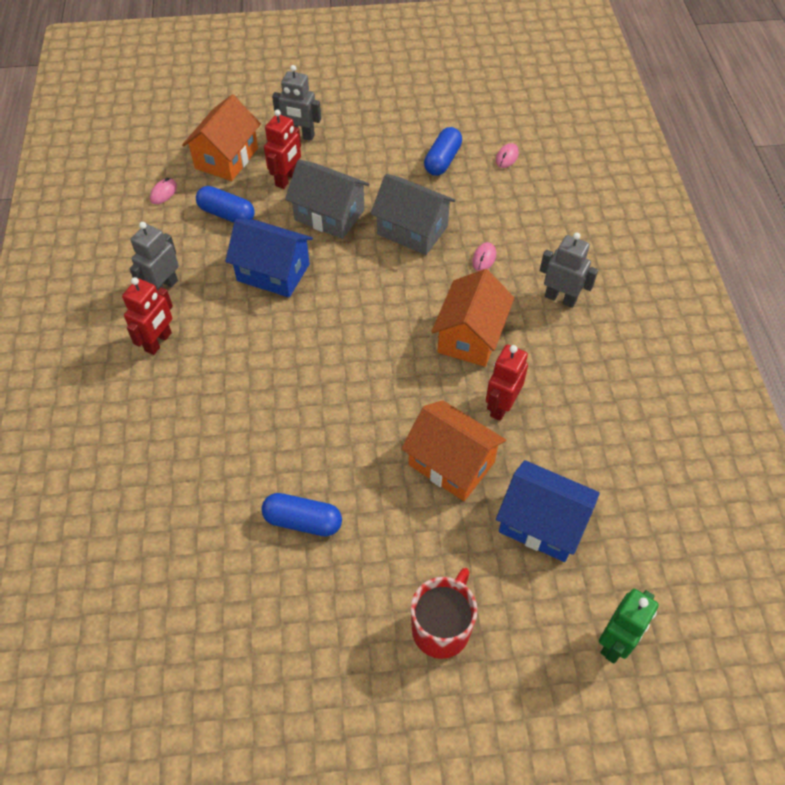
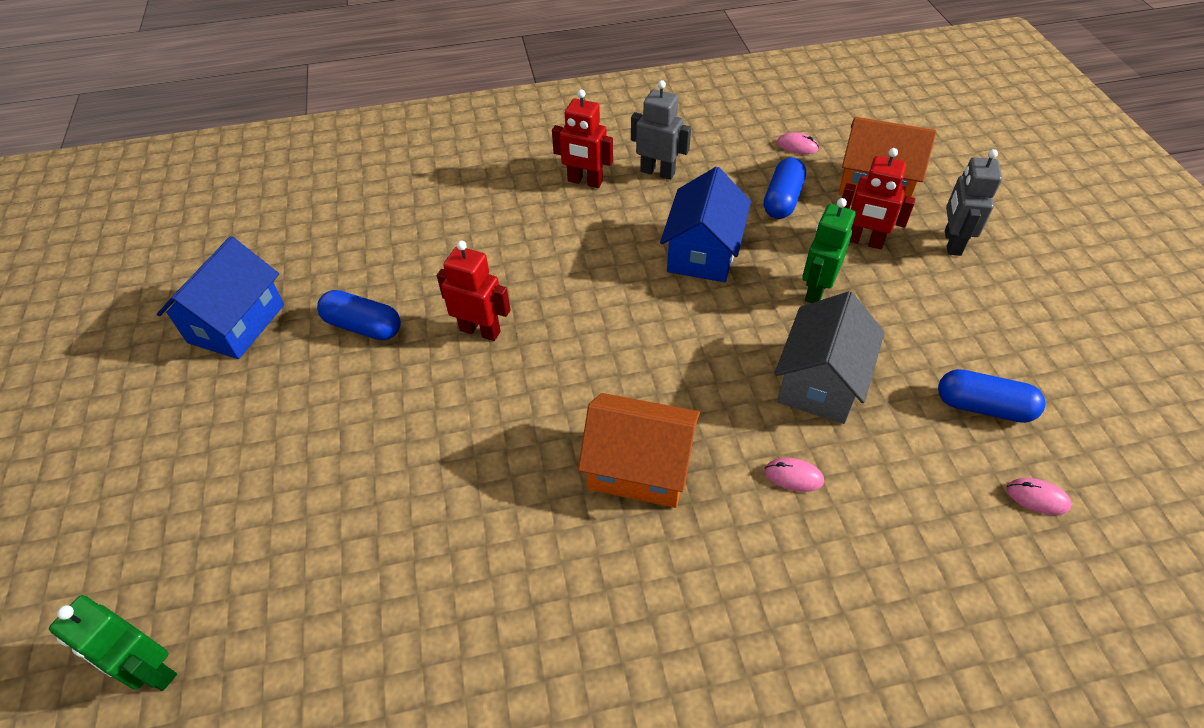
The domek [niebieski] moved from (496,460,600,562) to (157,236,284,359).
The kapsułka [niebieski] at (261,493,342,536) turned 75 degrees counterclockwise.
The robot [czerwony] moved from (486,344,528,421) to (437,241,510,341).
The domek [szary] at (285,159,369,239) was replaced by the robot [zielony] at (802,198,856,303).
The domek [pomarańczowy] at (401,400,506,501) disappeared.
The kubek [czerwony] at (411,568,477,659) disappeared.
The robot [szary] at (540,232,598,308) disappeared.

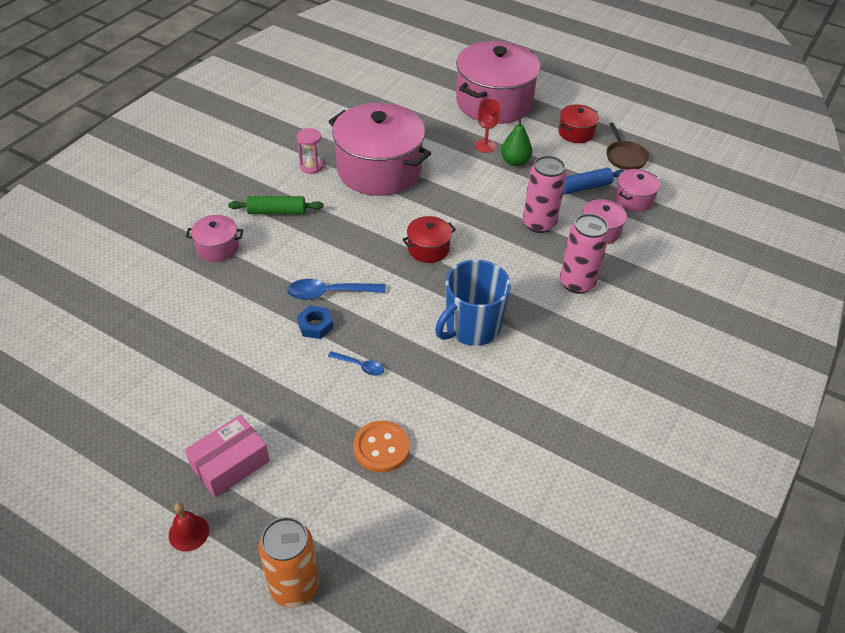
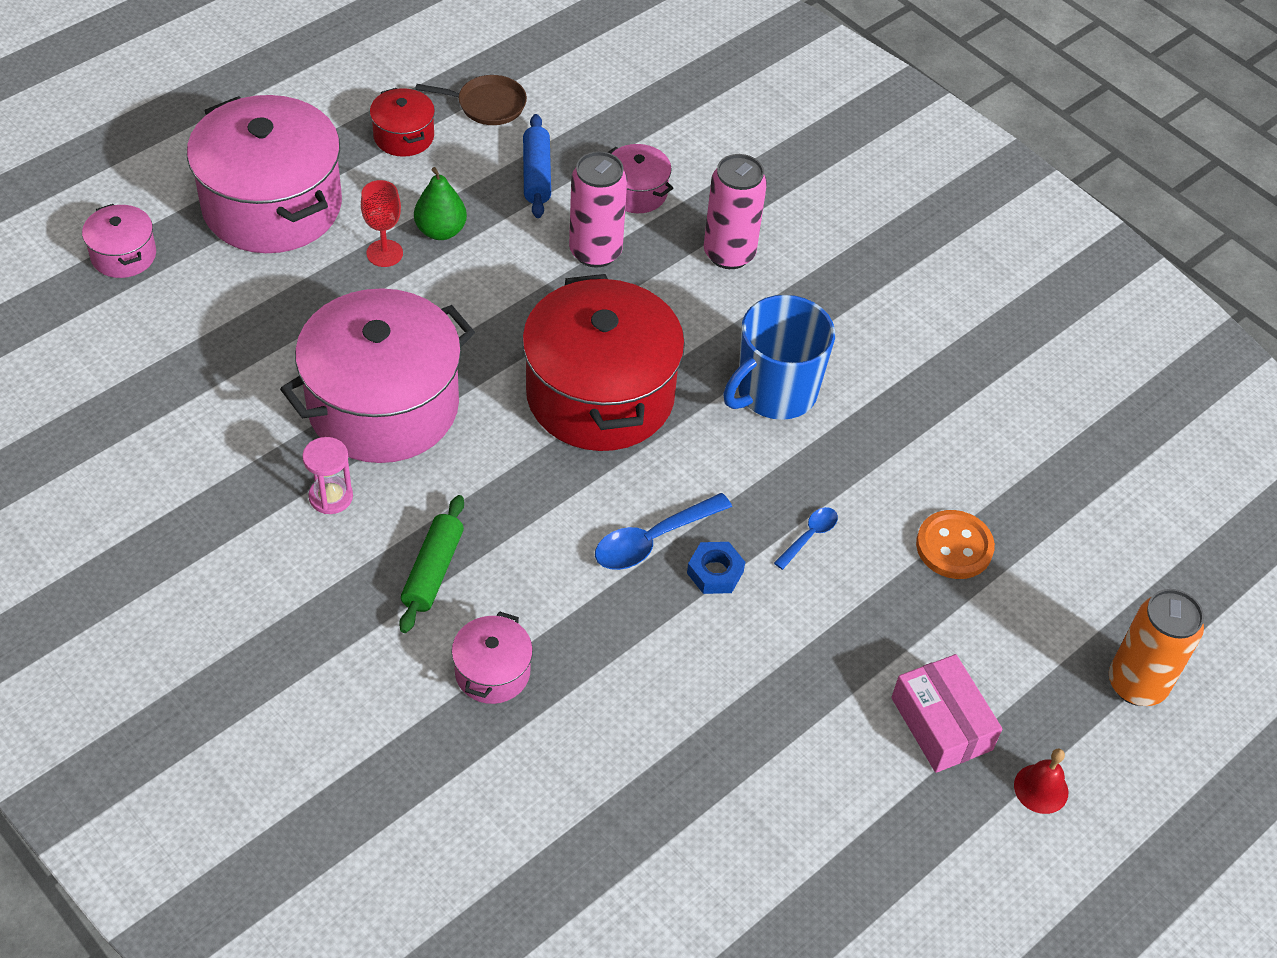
The garnek [różowy] moved from (615,169,660,212) to (82,204,156,278).
The garnek [czerwony] at (402,216,456,263) changed to 2.21 times the size.
The łyżka [niebieski] at (287,279,386,300) turned 45 degrees clockwise.
The kubek [niebieski] at (435,260,511,346) turned 75 degrees clockwise.

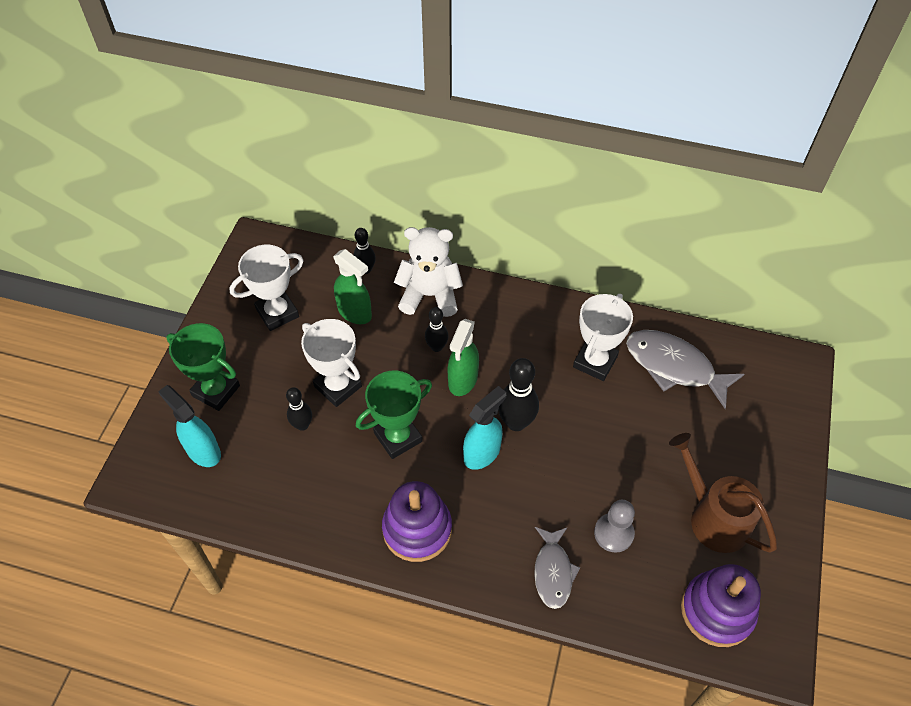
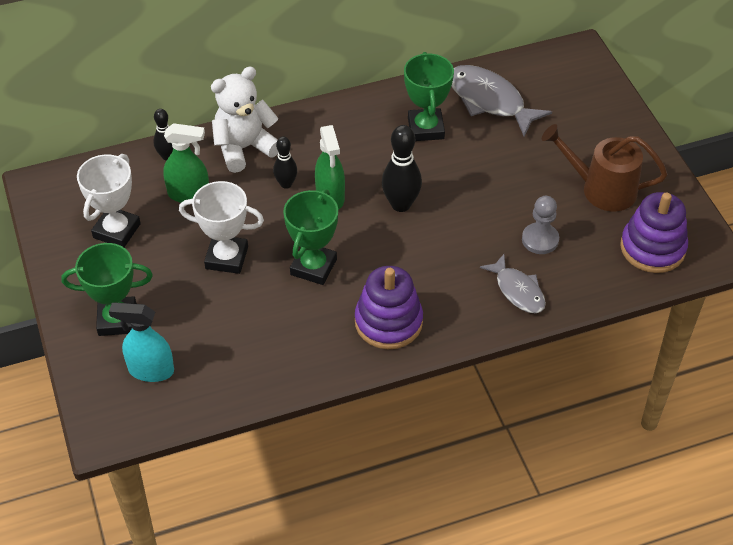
The puchar [biały] at (573,294,633,381) became the puchar [zielony] at (404,52,454,141).
The ryba [szary] at (626,330,744,409) turned 45 degrees clockwise.
The kręgiel [czarny] at (286,387,312,431) disappeared.
The spryskiwacz [turkusowy] at (463,386,506,470) disappeared.

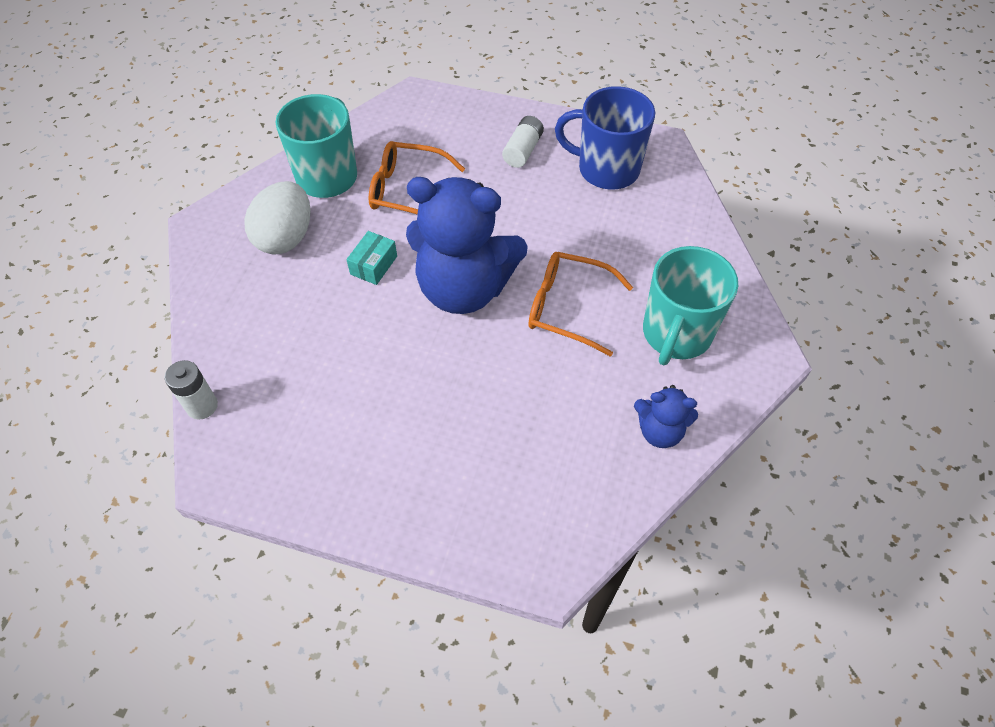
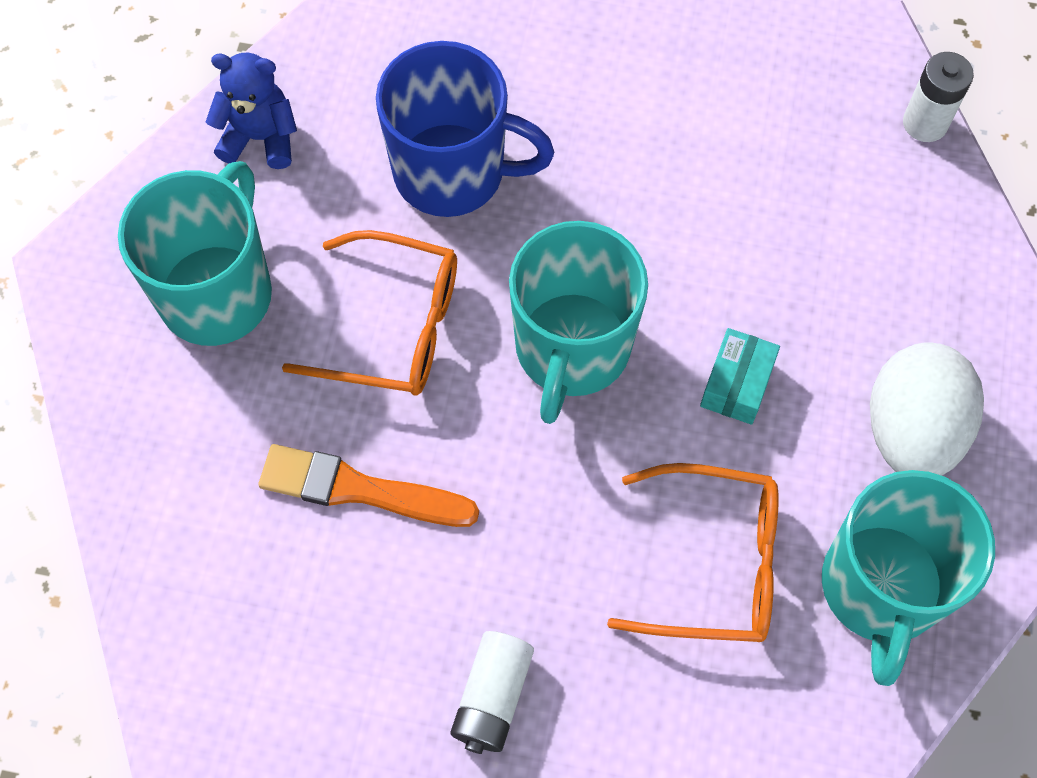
The pędzel [pomarańczowy] at (258,444,479,527) appeared.
The kubek [niebieski] moved from (555,86,655,190) to (376,41,554,217).
The miś [niebieski] at (406,177,528,314) was replaced by the kubek [turkusowy] at (509,221,648,424).

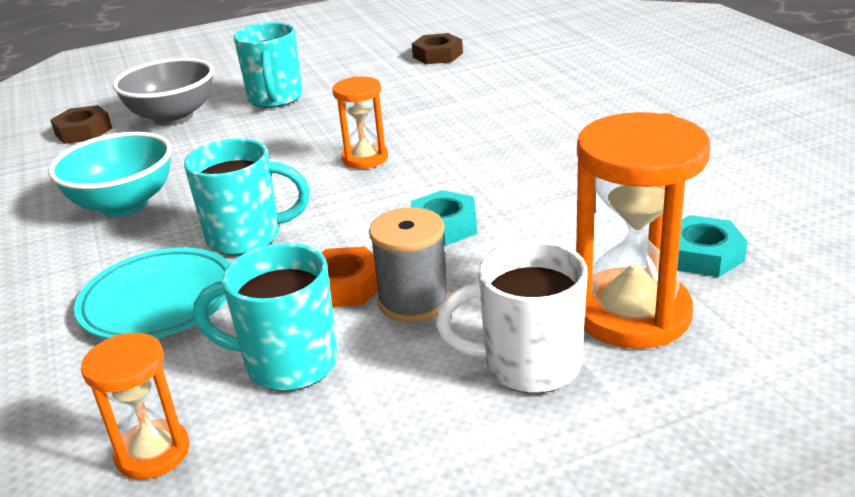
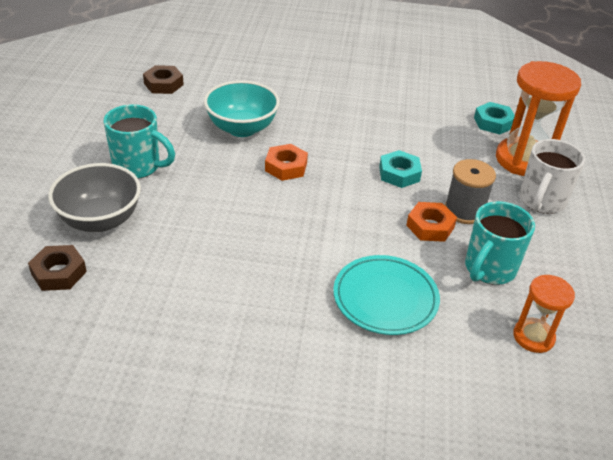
The miska [turkusowy] moved from (48,132,172,217) to (204,80,280,137).
The klepsydra [pomarańczowy] at (332,76,388,169) was replaced by the nakrętka [pomarańczowy] at (265,144,308,181).
The kubek [turkusowy] at (184,138,310,255) disappeared.

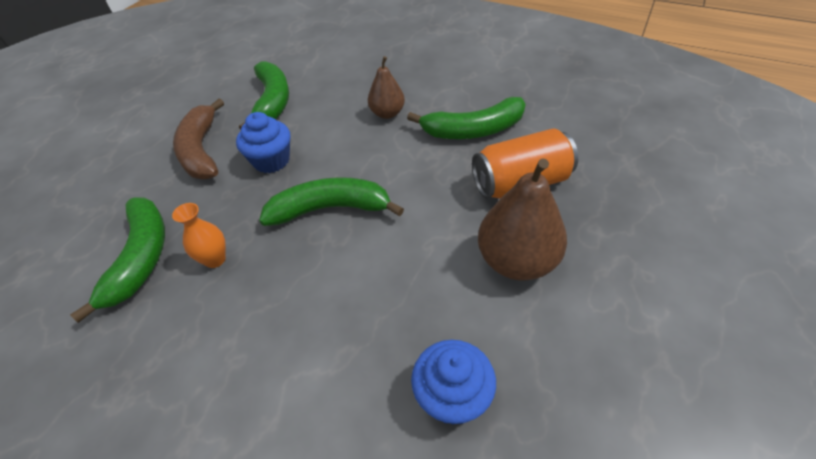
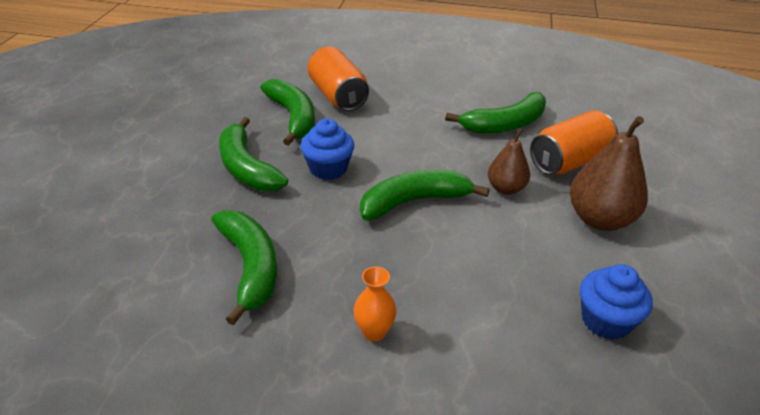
The banan [brązowy] at (173,99,224,179) became the banan [zielony] at (219,117,288,191).
The puszka [pomarańczowy] at (308,47,369,111) appeared.
The wazon [pomarańczowy] moved from (172,203,226,268) to (354,267,396,341).
The gruszka [brązowy] moved from (368,56,405,119) to (488,129,530,195).

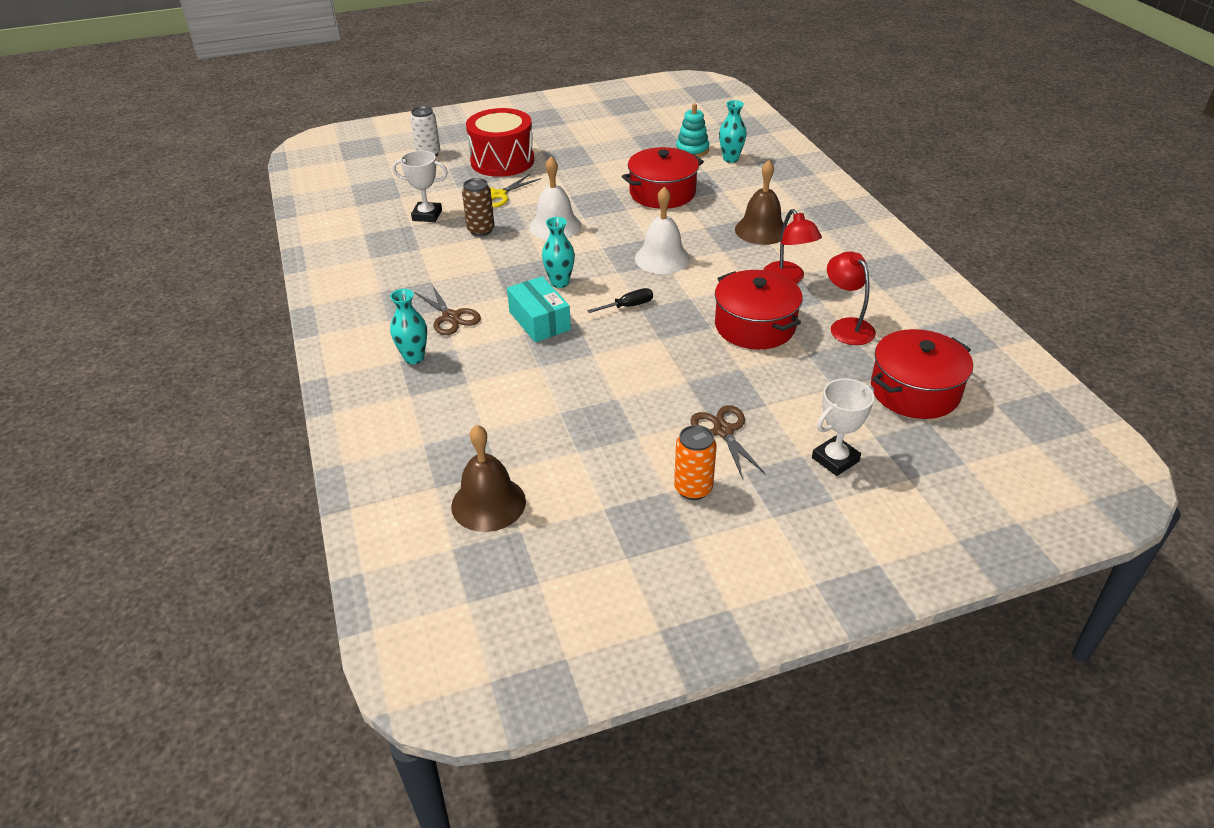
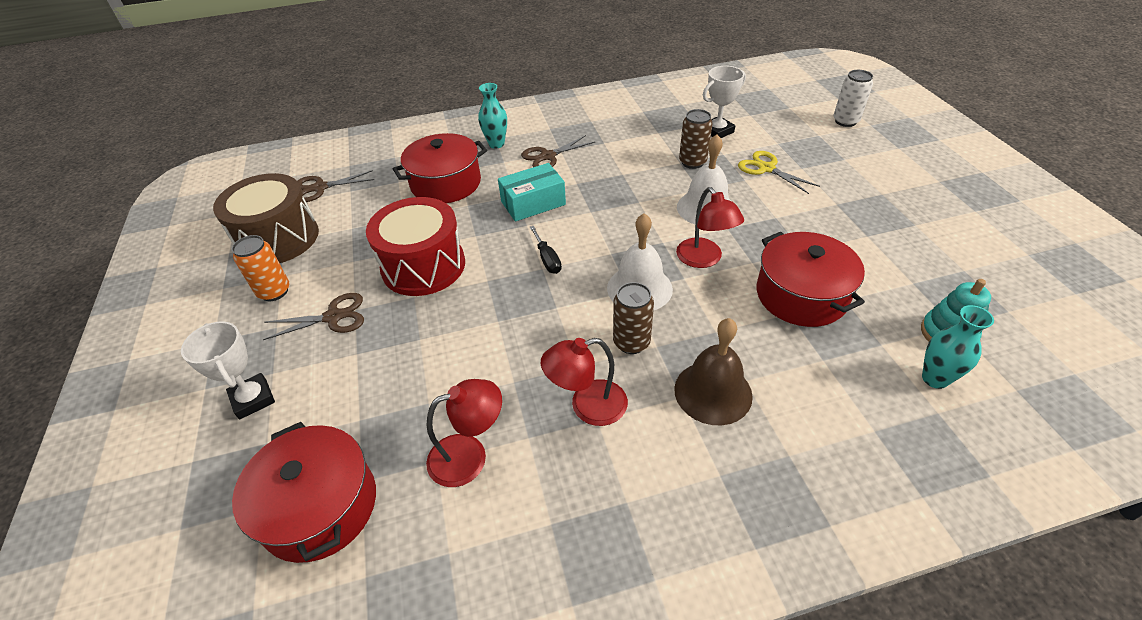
The bęben [brązowy] at (213,173,319,263) appeared.
The dzwonek [brązowy] at (451,425,526,532) was replaced by the nożyczki [brązowy] at (297,170,374,202).
The bęben [czerwony] moved from (466,108,534,177) to (366,197,465,296).
The garnek [czerwony] moved from (715,270,803,349) to (393,133,487,203).
The puszka [brązowy] at (613,282,654,354) appeared.
The lampka [czerwony] at (676,187,744,268) appeared.
The puchar [biały] at (392,150,448,222) turned 45 degrees clockwise.
The wazon [turkusowy] at (542,217,575,288) disappeared.

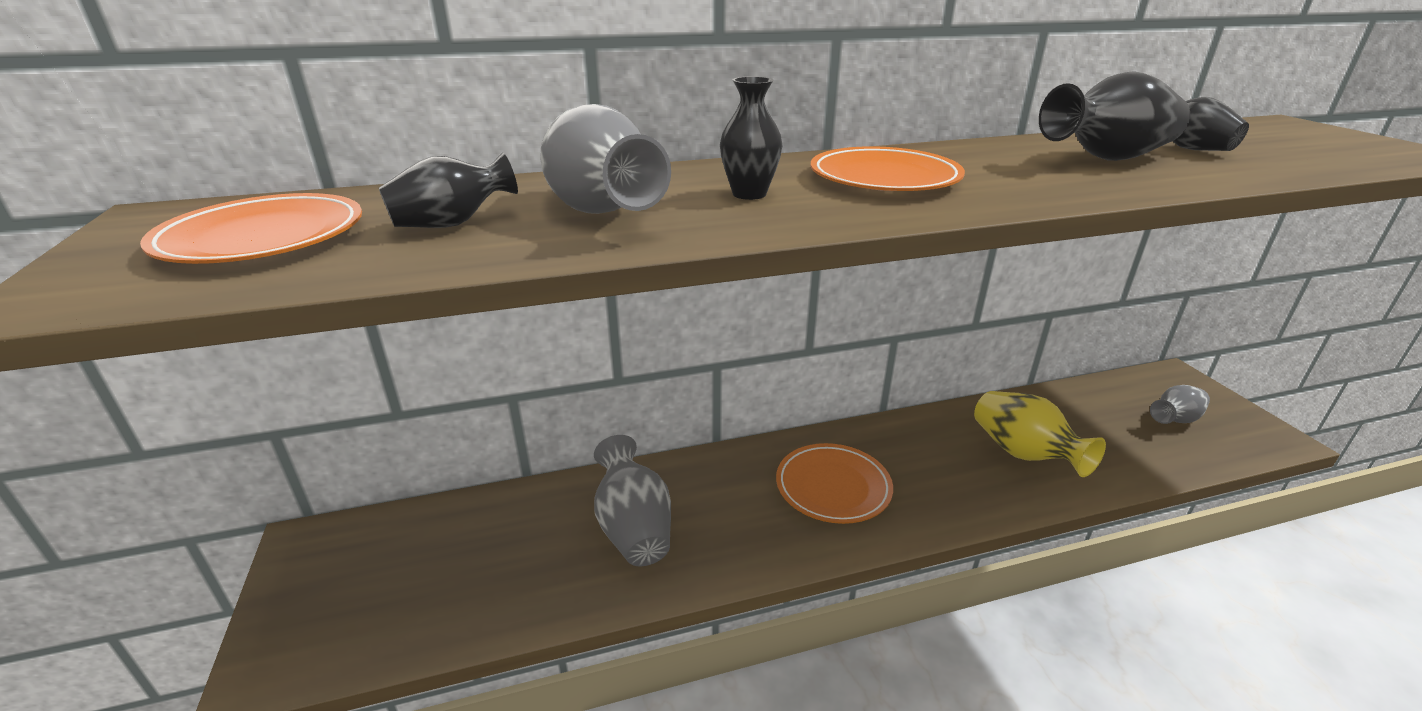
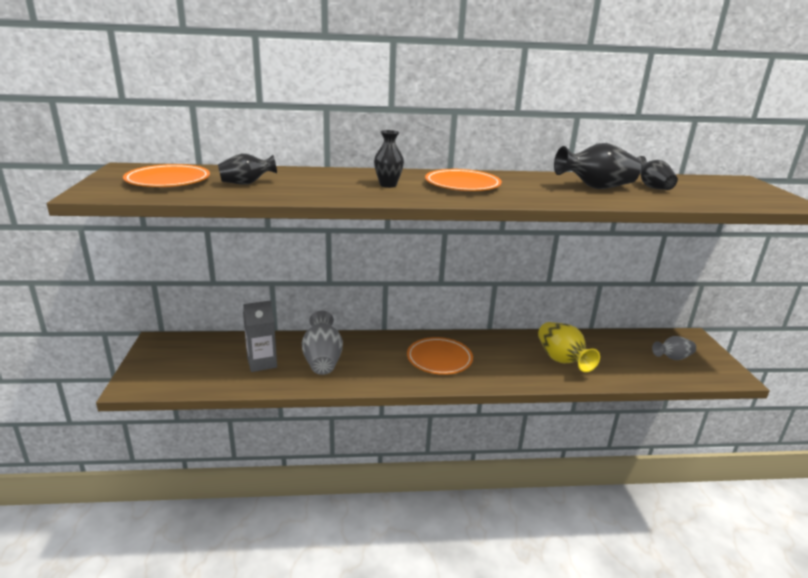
The karton mleka [szary] at (243,301,277,372) appeared.
The wazon [szary] at (540,104,671,214) disappeared.

